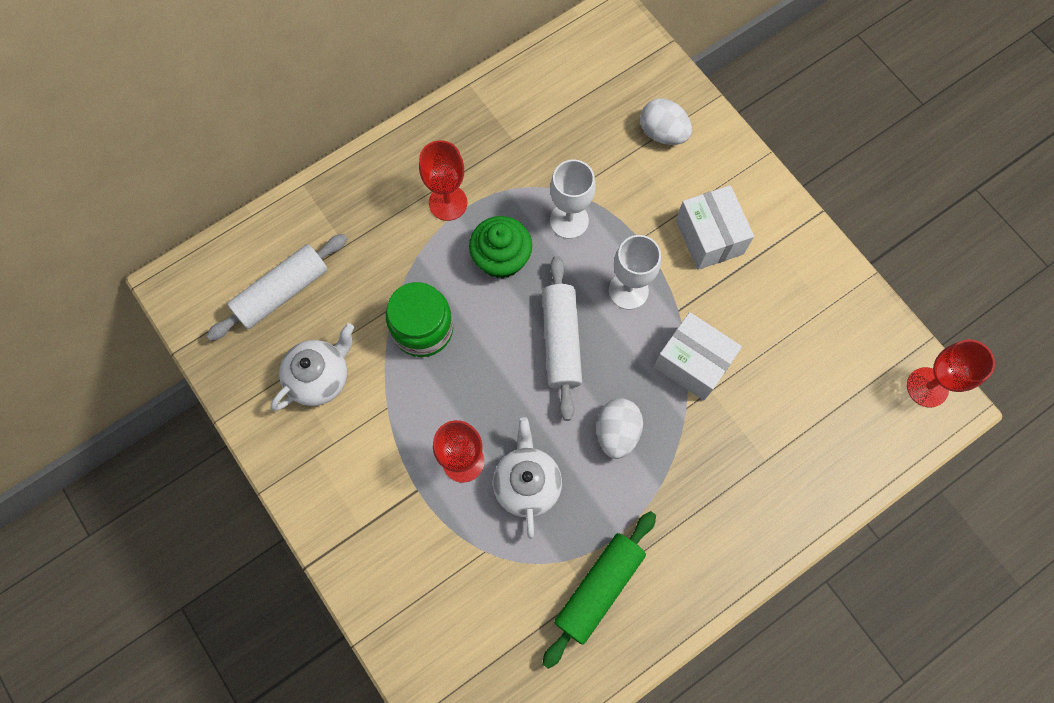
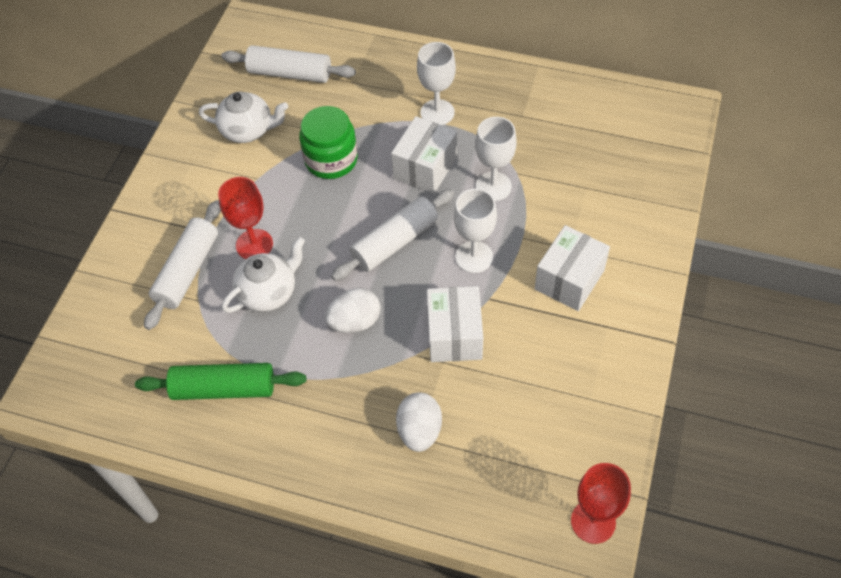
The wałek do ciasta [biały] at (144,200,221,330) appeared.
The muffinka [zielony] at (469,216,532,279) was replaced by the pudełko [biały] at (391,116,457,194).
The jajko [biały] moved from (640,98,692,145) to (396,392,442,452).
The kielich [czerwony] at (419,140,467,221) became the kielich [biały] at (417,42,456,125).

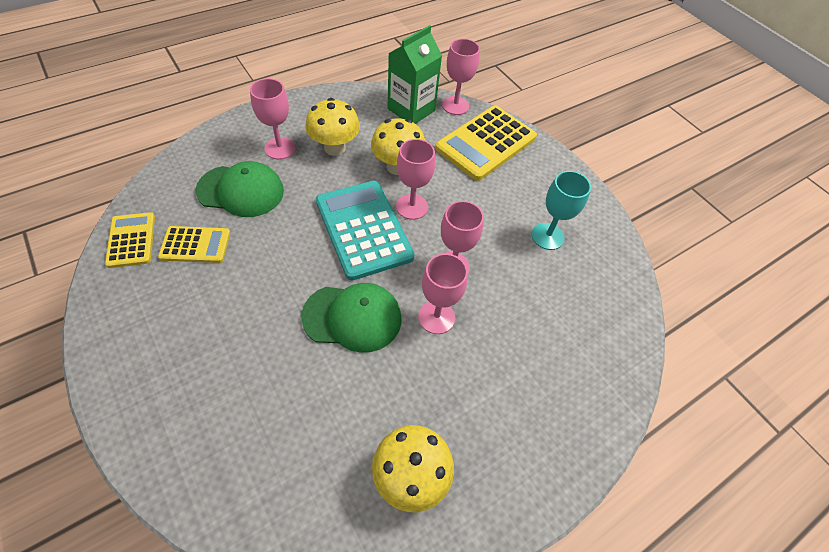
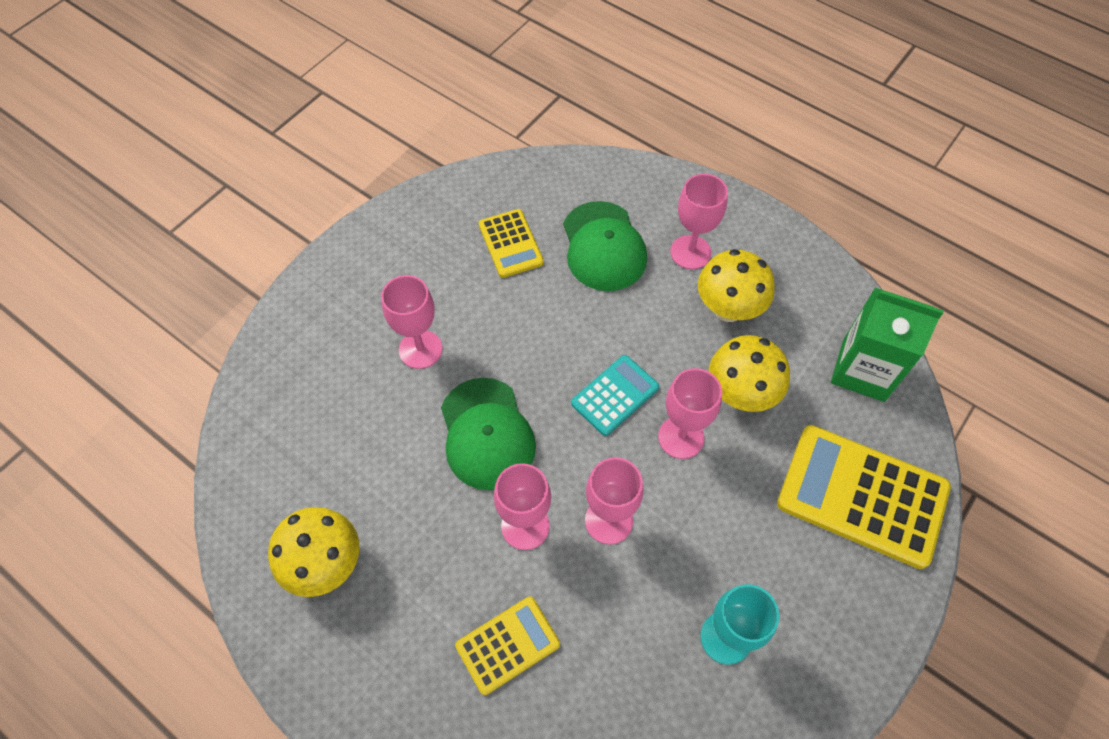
The kielich [różowy] moved from (442,39,480,115) to (381,275,442,369).
The kalkulator [żółty] moved from (105,212,155,268) to (455,596,560,695).
The kalkulator [turkusowy] at (316,181,414,280) changed to 0.55 times the size.

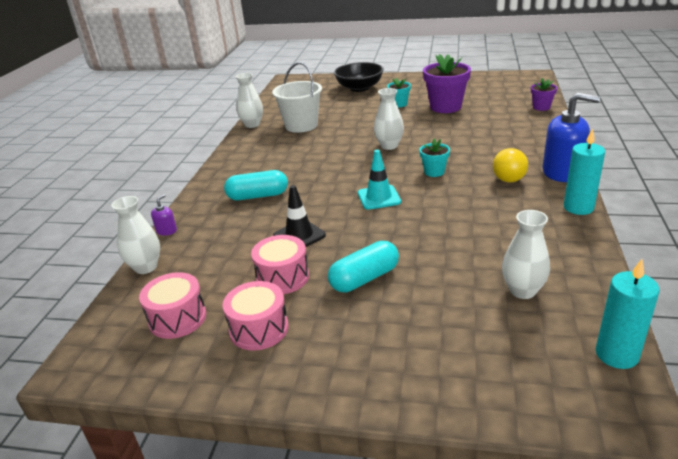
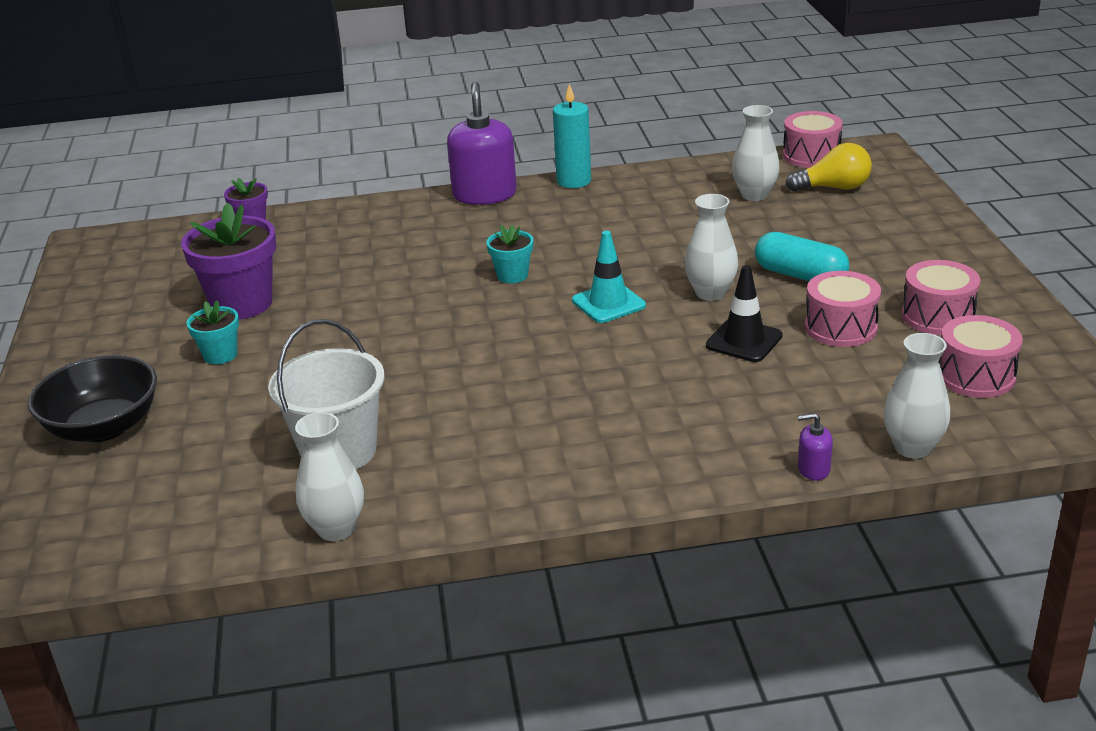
The dozownik mydła [niebieski] at (542,93,600,182) became the dozownik mydła [fioletowy] at (447,82,517,205).
The wazon [biały] moved from (374,88,404,150) to (685,194,738,301).
The świeca [turkusowy] at (596,259,660,369) was replaced by the bęben [różowy] at (783,111,843,168).
The żarówka [żółty] moved from (493,148,528,182) to (786,143,872,192).
The kapsułka [turkusowy] at (224,170,288,200) disappeared.

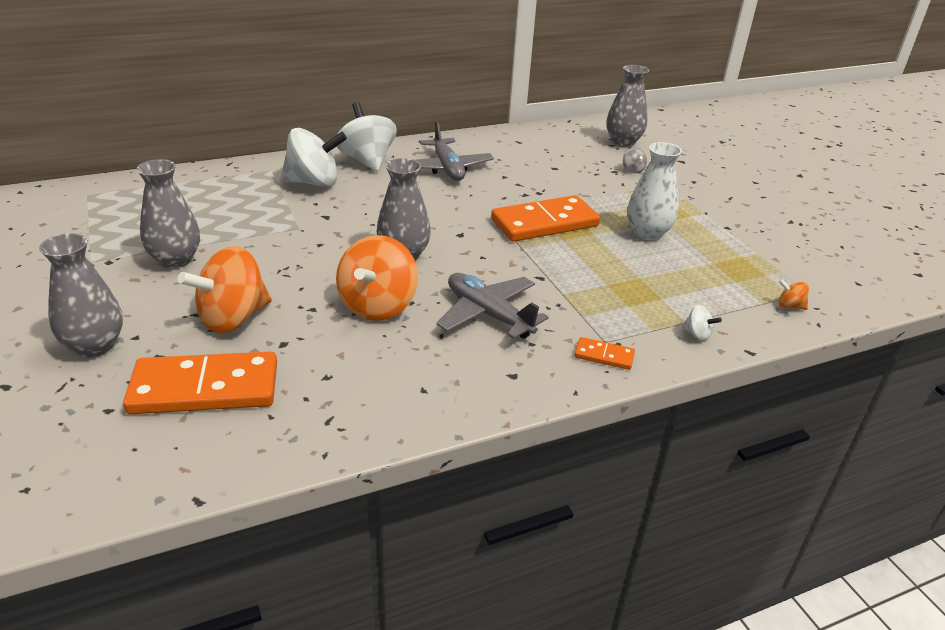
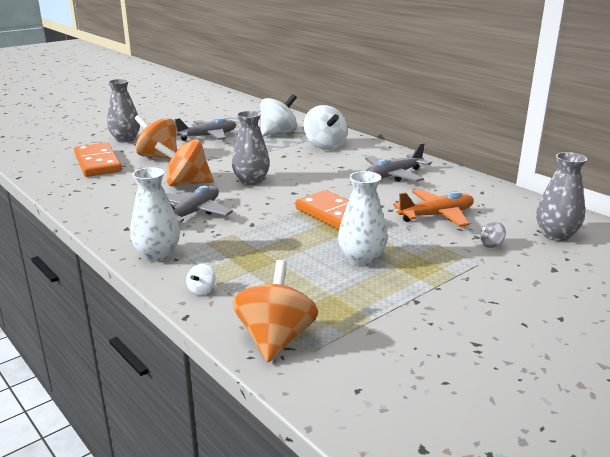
The kostka domina [pomarańczowy] at (574,337,635,370) was replaced by the wazon [biały] at (130,167,180,262).
The wazon [szary] at (136,159,200,268) was replaced by the samolot [szary] at (175,118,236,141).
The bączek [pomarańczowy] at (778,279,809,310) changed to 2.38 times the size.
The bączek [biały] moved from (337,102,397,172) to (260,94,297,136).
The samolot [pomarańczowy] at (393,189,474,227) appeared.

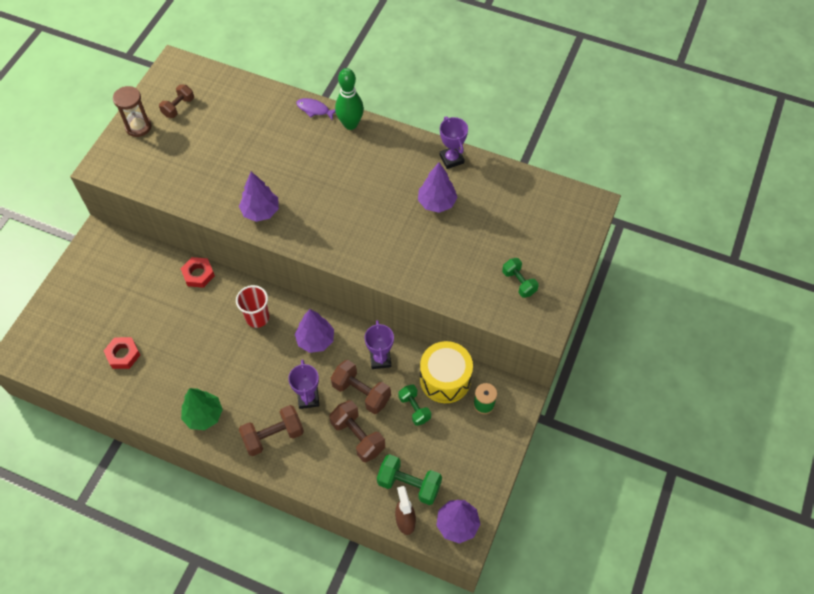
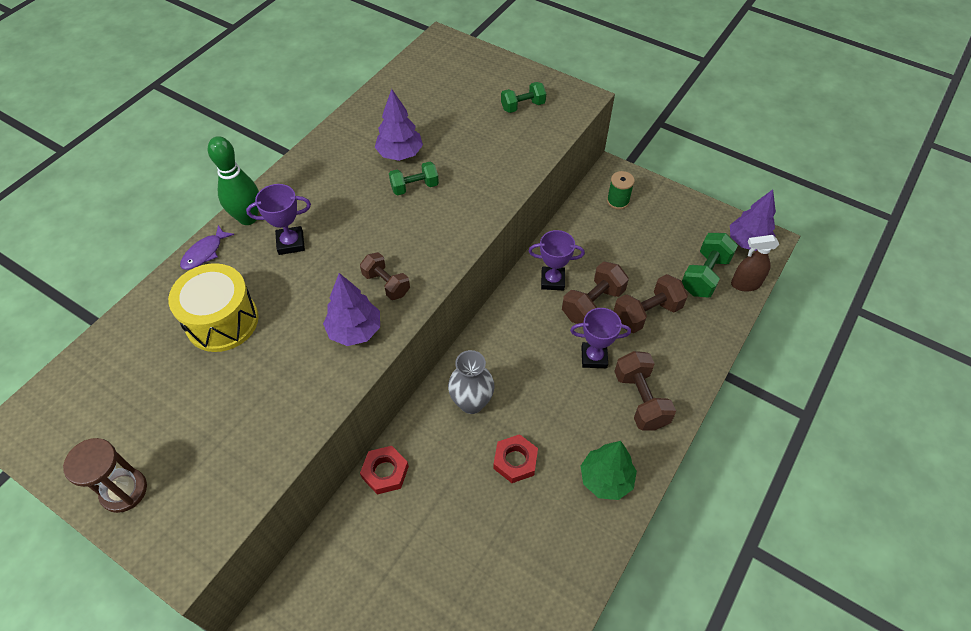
The bęben [żółty] moved from (420,341,473,403) to (168,263,259,352).
The puchar [fioletowy] moved from (440,116,468,169) to (246,184,311,255).
The hantel [brązowy] moved from (159,85,194,118) to (360,252,410,300).
The hantel [zielony] moved from (398,384,431,426) to (389,162,439,195).
The szklanka [czerwony] at (236,285,269,328) was replaced by the wazon [szary] at (448,350,495,414).
The nakrętka [czerwony] moved from (104,337,140,369) to (493,434,538,483).
The drzewko [fioletowy] at (295,309,334,353) disappeared.

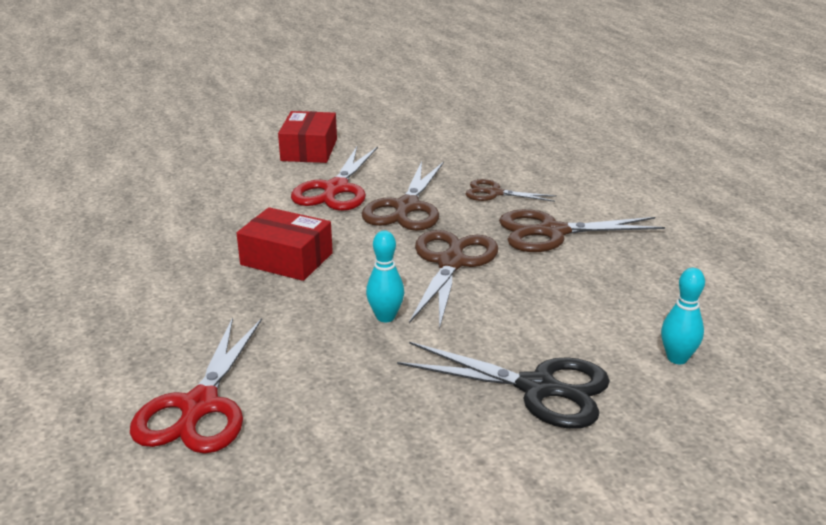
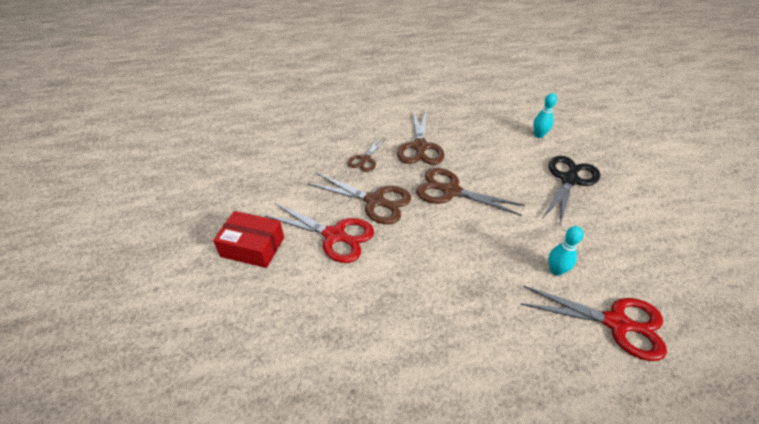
The kręgiel [turkusowy] moved from (366,230,404,322) to (549,226,584,276).
The pudełko [czerwony] at (236,207,333,281) disappeared.

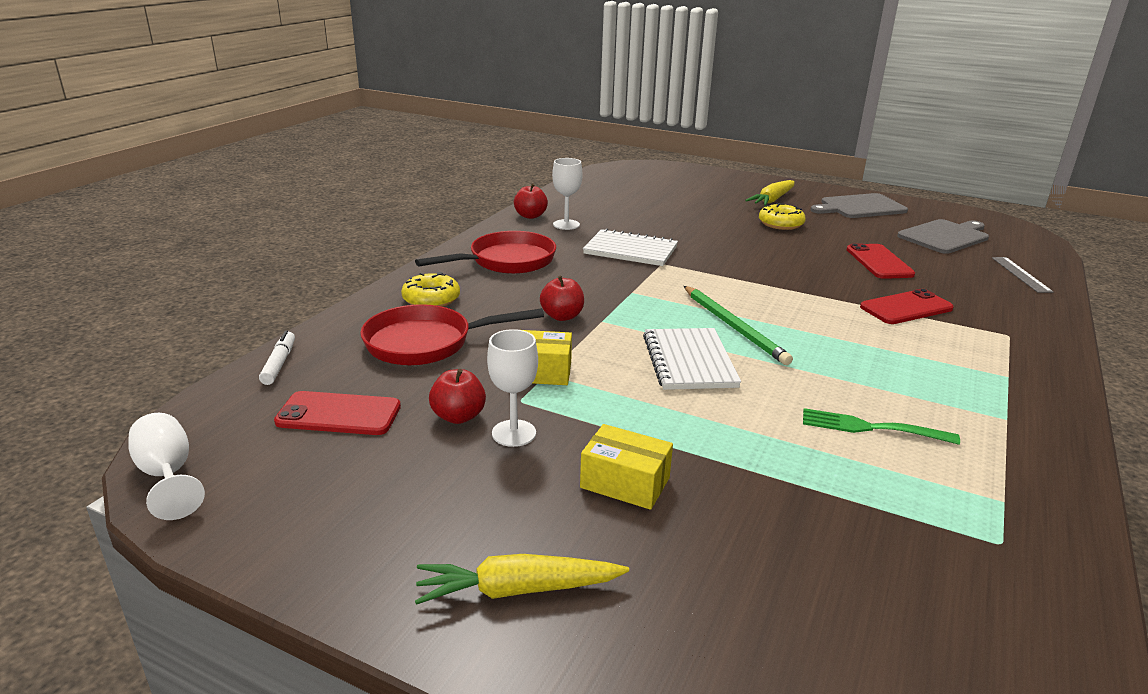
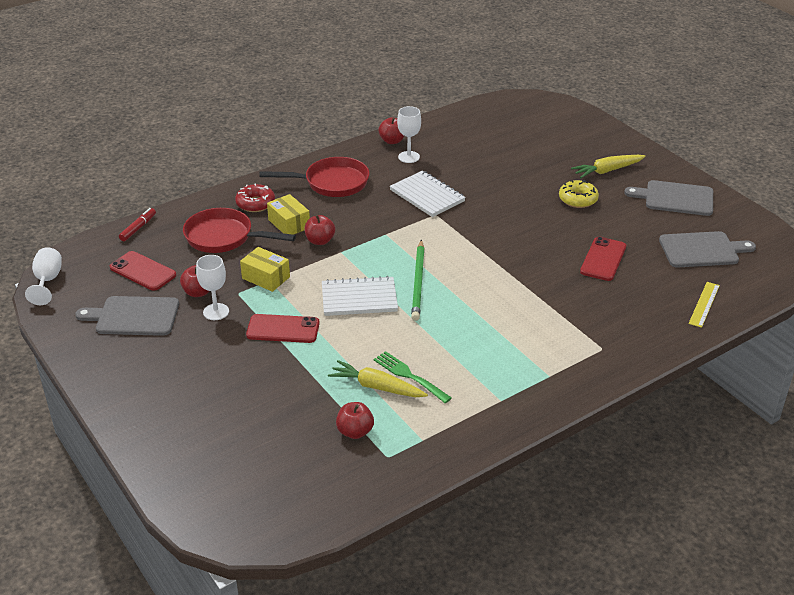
The deska do krojenia [szary] at (75,296,179,336) appeared.
The flamaster [biały] at (259,330,295,385) became the flamaster [czerwony] at (119,208,156,241).
The donut [żółty] at (401,272,460,307) became the donut [czerwony] at (235,183,275,212).
The telefon [czerwony] moved from (860,289,954,324) to (246,314,320,343).
The pudełko [żółty] moved from (580,424,673,510) to (267,194,310,235).
The zeszyt [biały] at (643,328,741,390) turned 60 degrees clockwise.
The marchewka [żółty] moved from (415,554,629,605) to (328,360,428,397).
The jabłko [czerwony] at (336,402,374,439) appeared.
The linijka [szary] at (992,257,1053,293) became the linijka [żółty] at (688,282,720,328).

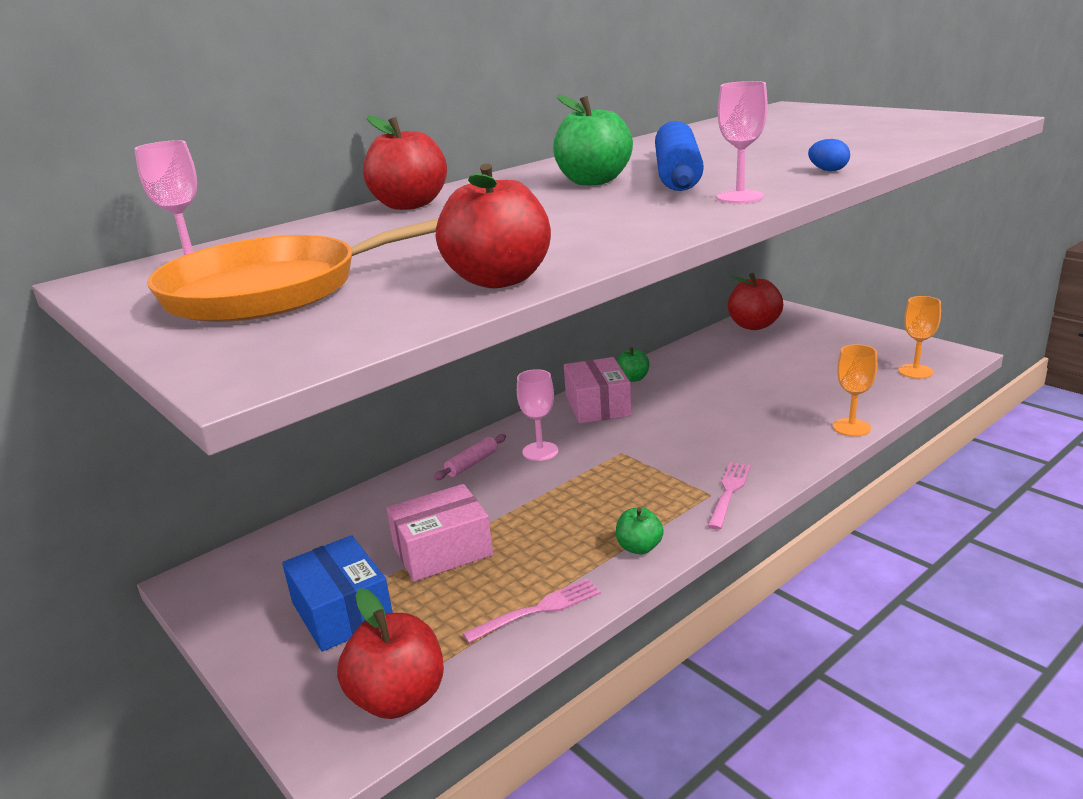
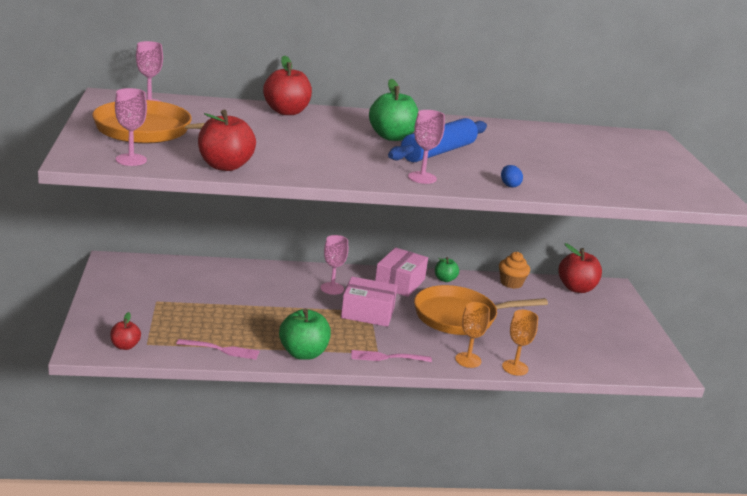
The jabłko [czerwony] at (337,588,444,719) changed to 0.57 times the size.
The kielich [różowy] at (115,88,147,166) appeared.
The jabłko [zielony] at (616,507,664,554) changed to 1.77 times the size.
The pudełko [różowy] moved from (387,484,493,582) to (341,277,397,327).
The widelec [różowy] at (707,462,751,530) turned 150 degrees counterclockwise.
The patelnia [pomarańczowy] at (414,285,548,335) appeared.
The kielich [pomarańczowy] moved from (898,296,941,379) to (455,302,490,368).
The muffinka [pomarańczowy] at (499,252,530,289) appeared.
The pudełko [niebieski] at (282,535,393,652) disappeared.
The wałek do ciasta [różowy] at (434,434,506,480) disappeared.

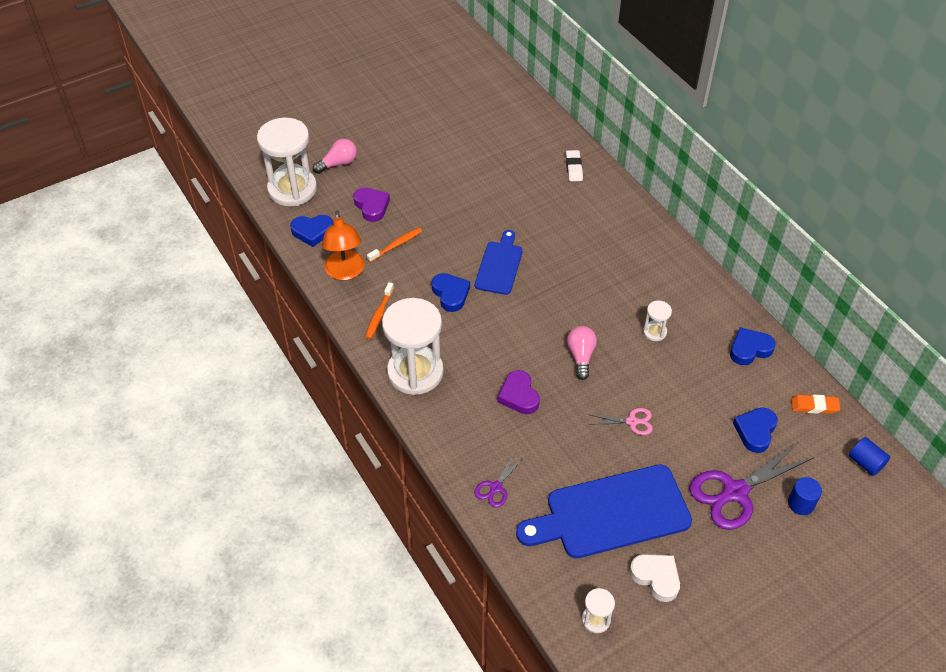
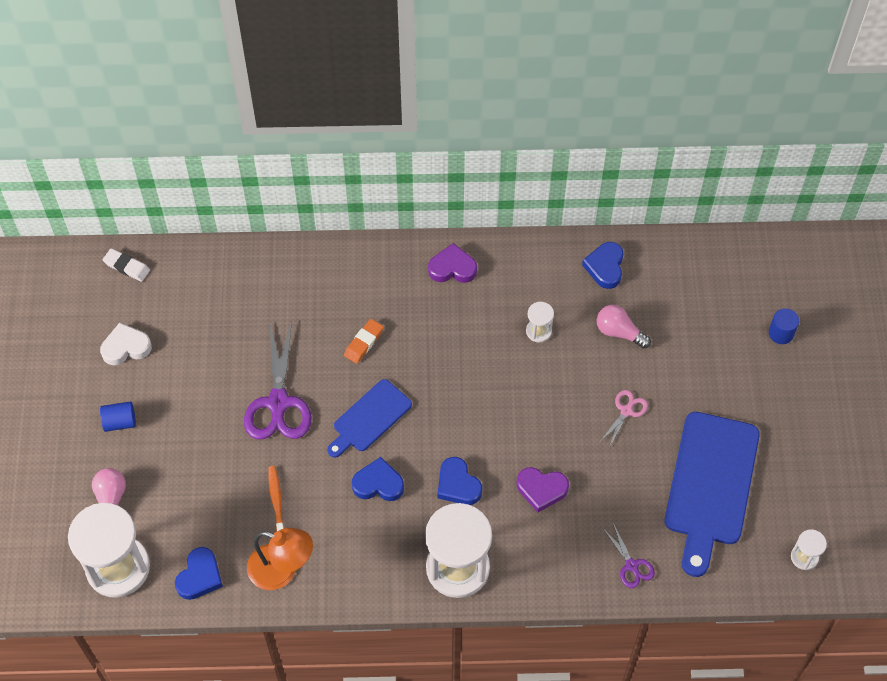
The serce [biały] moved from (629,554,680,602) to (100,323,152,365).
The walec [niebieski] moved from (849,437,890,476) to (100,402,136,432).
The gumka do mazania [biały] moved from (566,150,583,181) to (103,248,150,282).
The nożyczki [fioletowy] moved from (689,443,814,530) to (244,321,312,439).
The deska do krojenia [niebieski] at (475,230,523,295) turned 90 degrees counterclockwise.
The gumka do mazania [pomarańczowy] moved from (791,395,840,414) to (344,319,384,364).
The serce [fioletowy] moved from (353,187,390,222) to (428,243,477,283).
The serce [niebieski] moved from (733,408,778,453) to (438,457,482,505).
The żarówka [różowy] moved from (567,326,597,380) to (596,305,651,349).
The szczoteczka do zębów [pomarańczowy] at (365,282,394,339) disappeared.

